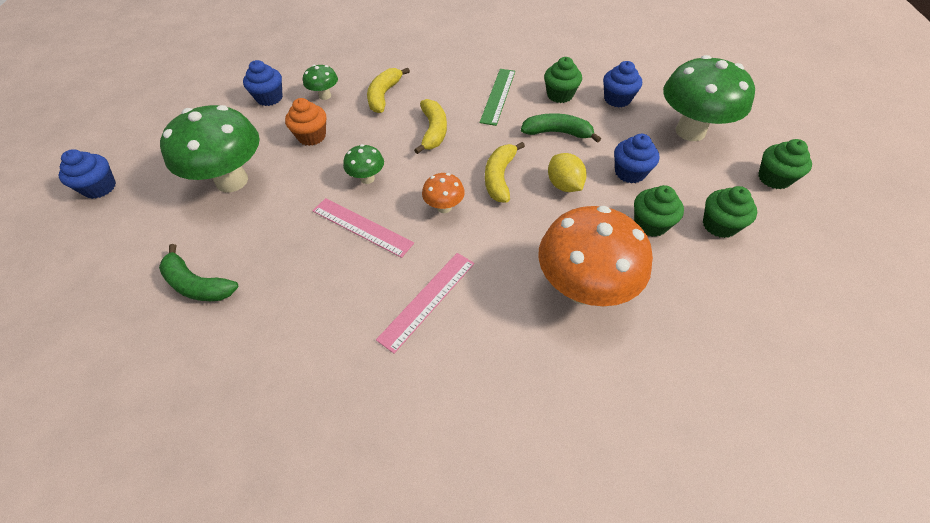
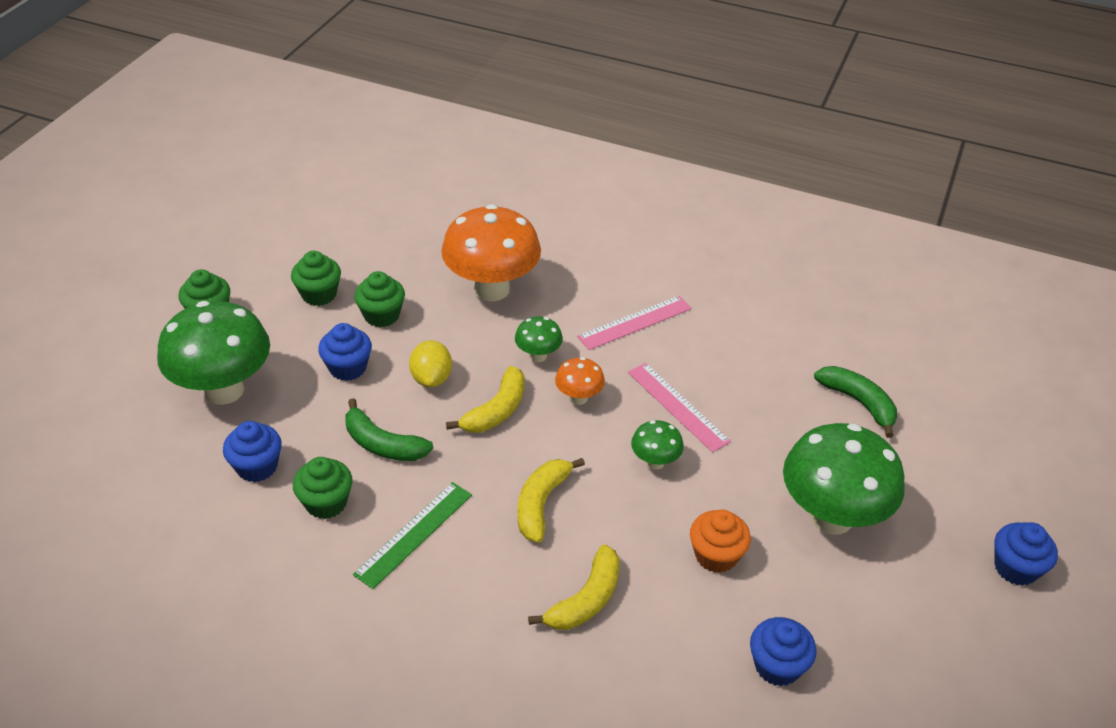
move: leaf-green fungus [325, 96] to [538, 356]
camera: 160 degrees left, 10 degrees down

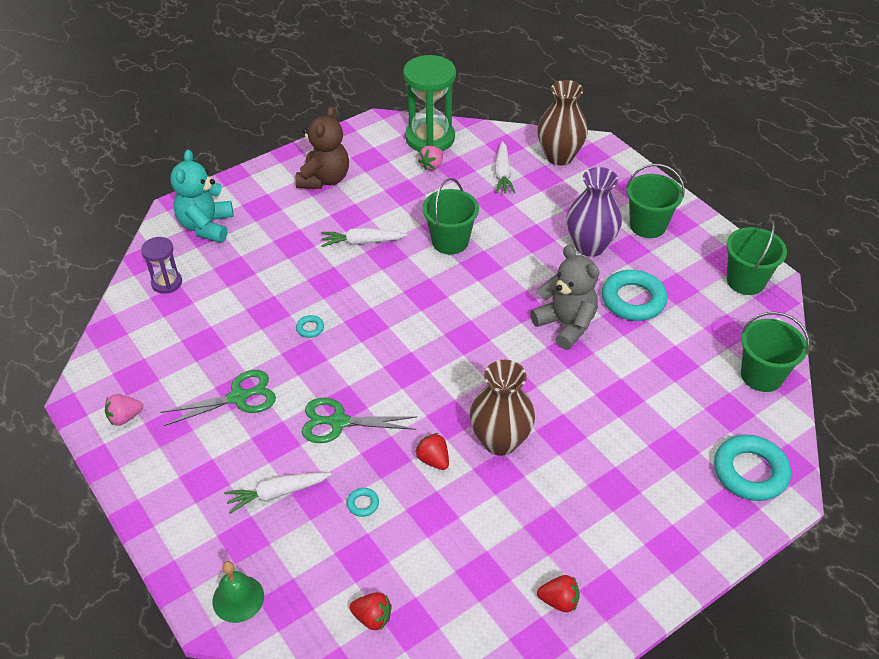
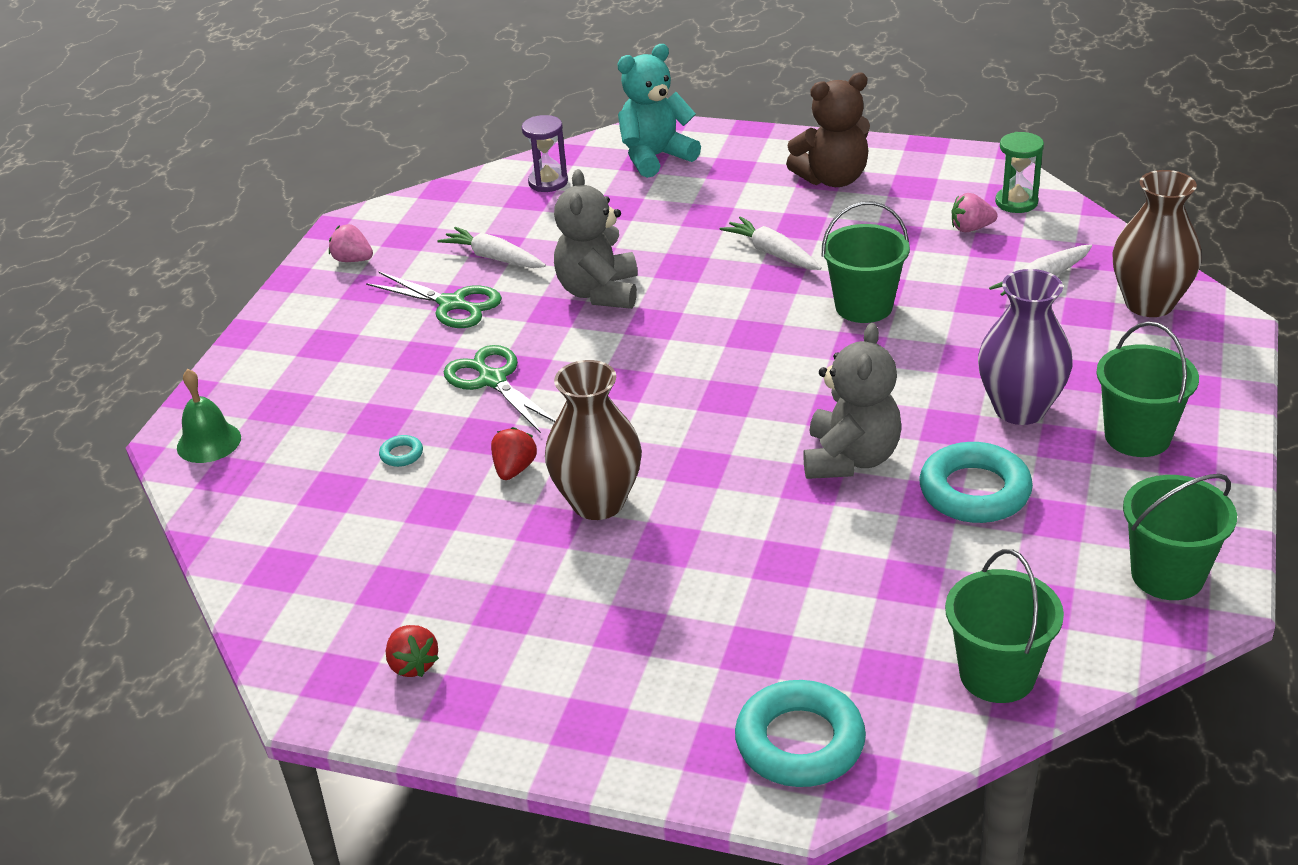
delete: red toy strawberry [372, 617]
move: white carrot [277, 493] to [494, 258]
replace: turquoise torus [310, 328] to grey teddy bear [599, 292]
resize: leaf-green sand timer [430, 138] = [1016, 202] x0.53
camera: 55 degrees right, 10 degrees down

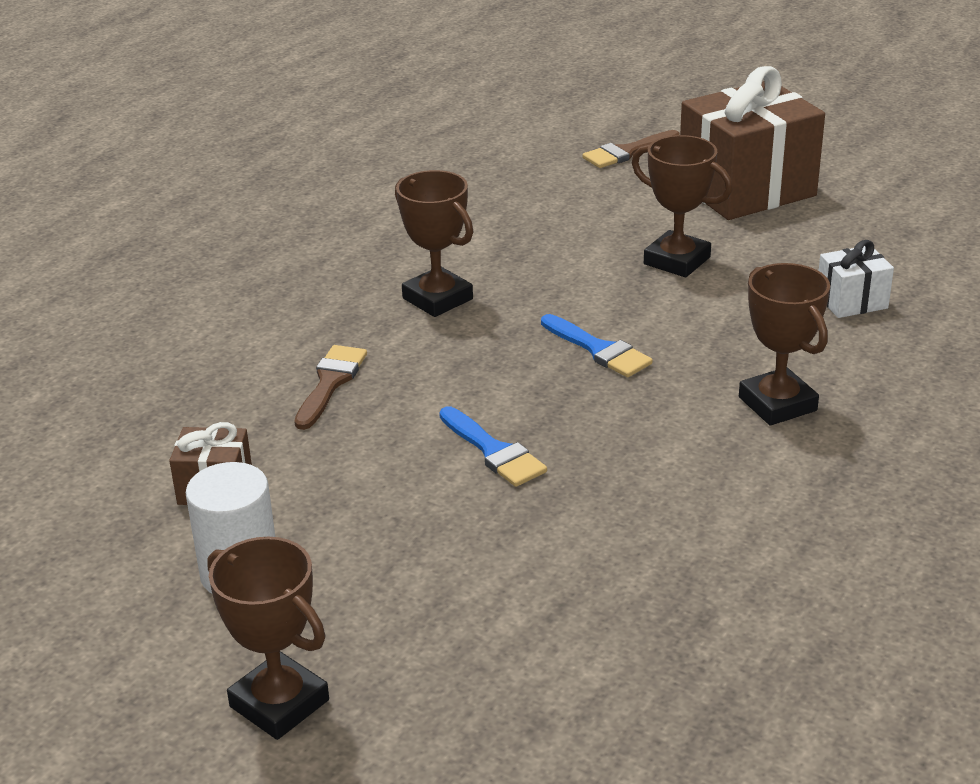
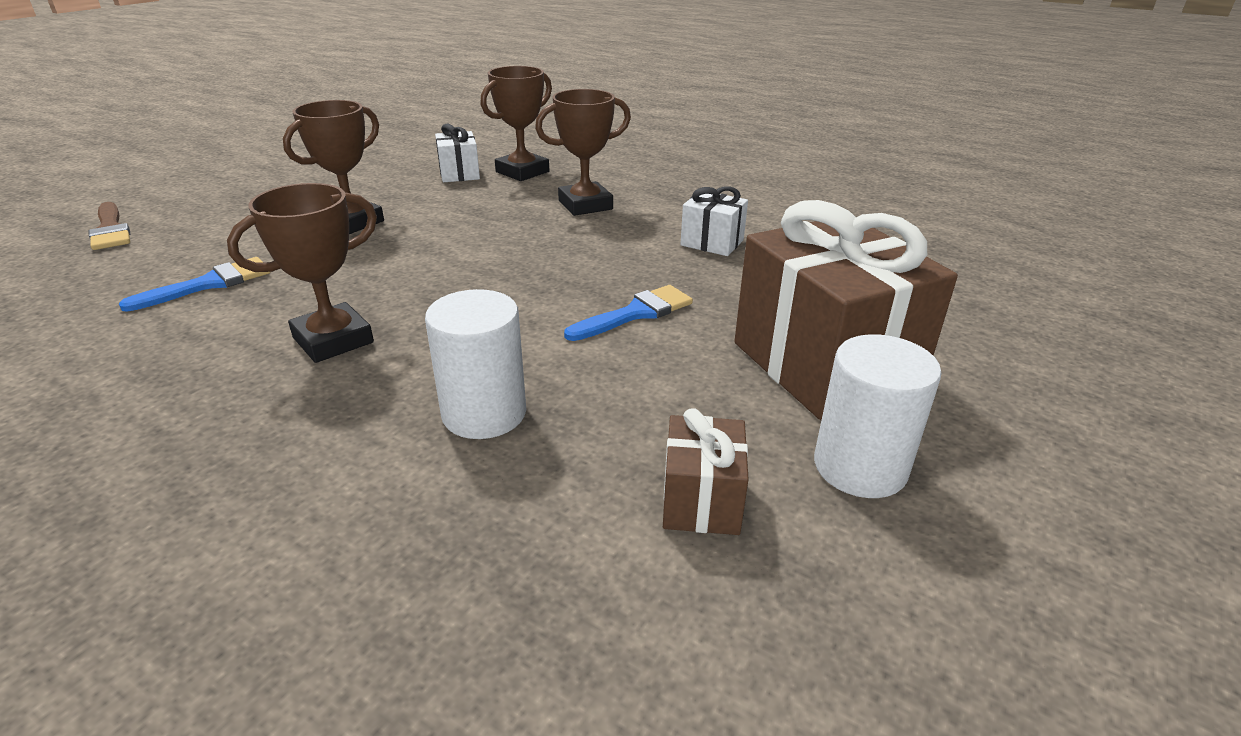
insert: white gift [712, 242]
move: brown prize cup [279, 703] to [522, 172]; cobalt paintbrush [599, 350] to [209, 284]; brown gift [746, 189] to [824, 365]
replace: brown paintbrush [330, 383] to white cylinder [484, 413]
camera: 90 degrees left, 0 degrees up

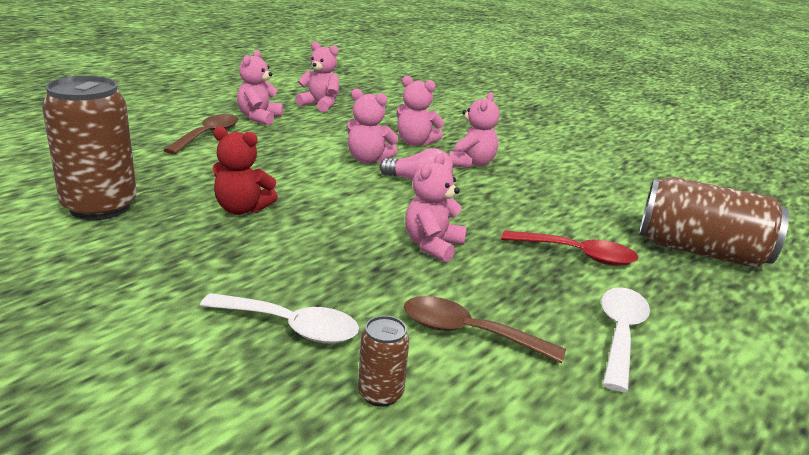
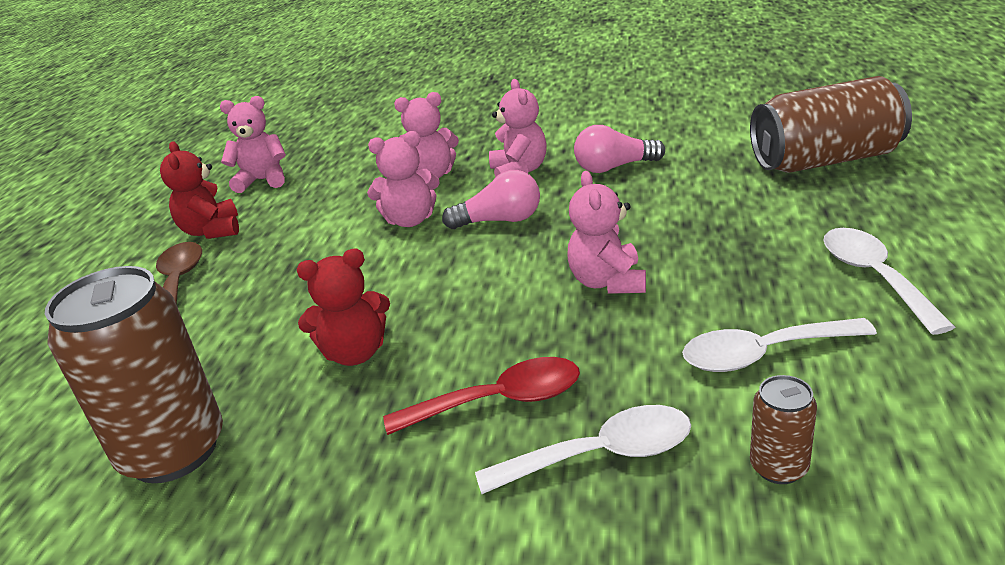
insert: pink lightbulb [614, 167]
move: red tablespoon [577, 255] to [499, 401]
recolor: pink teddy bear [259, 118] to red teddy bear [211, 231]; brown tablespoon [468, 333] to white tablespoon [762, 354]
camera: 25 degrees left, 5 degrees up

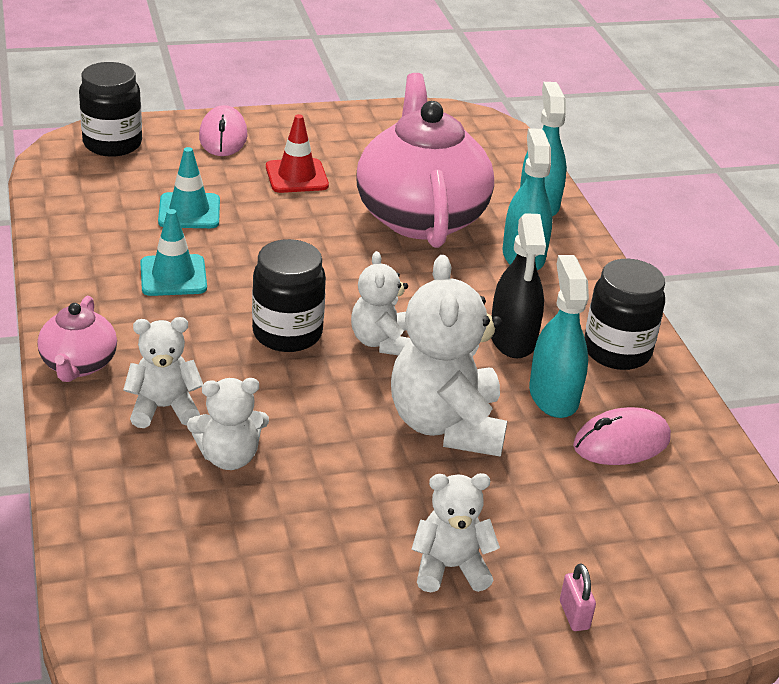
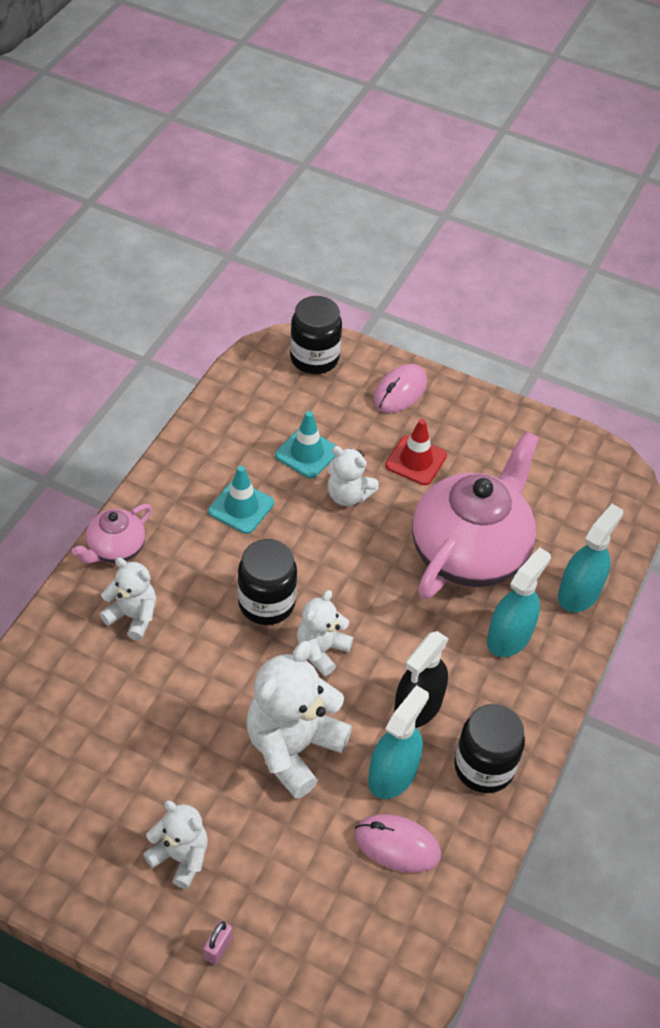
move: white teddy bear [229, 457] to [348, 495]
camera: 40 degrees right, 15 degrees up

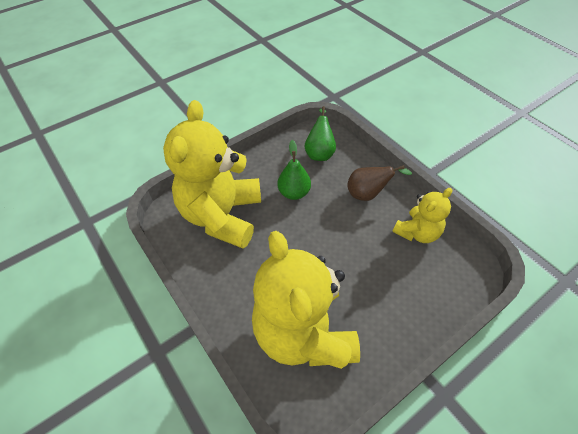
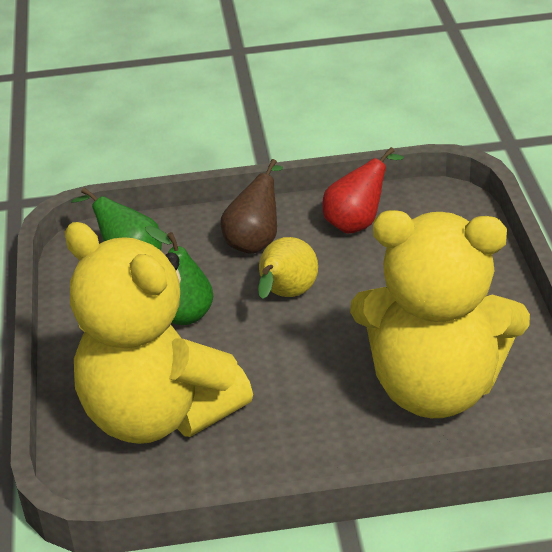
insert: golden toy pear [286, 295]
replace: golden teddy bear [417, 232] to red toy pear [357, 222]
camera: 60 degrees left, 15 degrees down

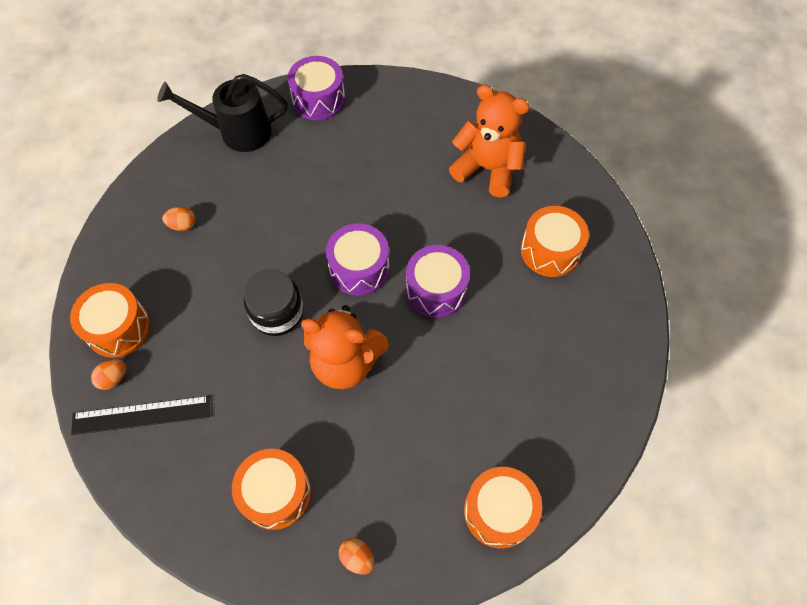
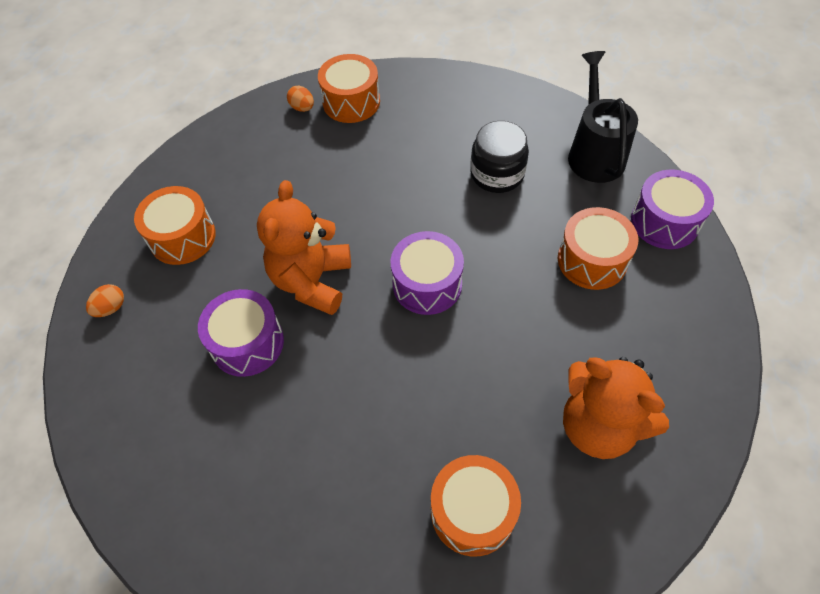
delete: jet-black measuring stick [141, 415]; orange toy egg [182, 225]
move: jet-black preserve jar [277, 313] to [497, 174]; royal purple drum [436, 290] to [247, 343]; orange drum [499, 511] to [592, 260]
rotate: orange teddy bear [487, 169] = [598, 425] 105 degrees clockwise
camera: 90 degrees right, 5 degrees down

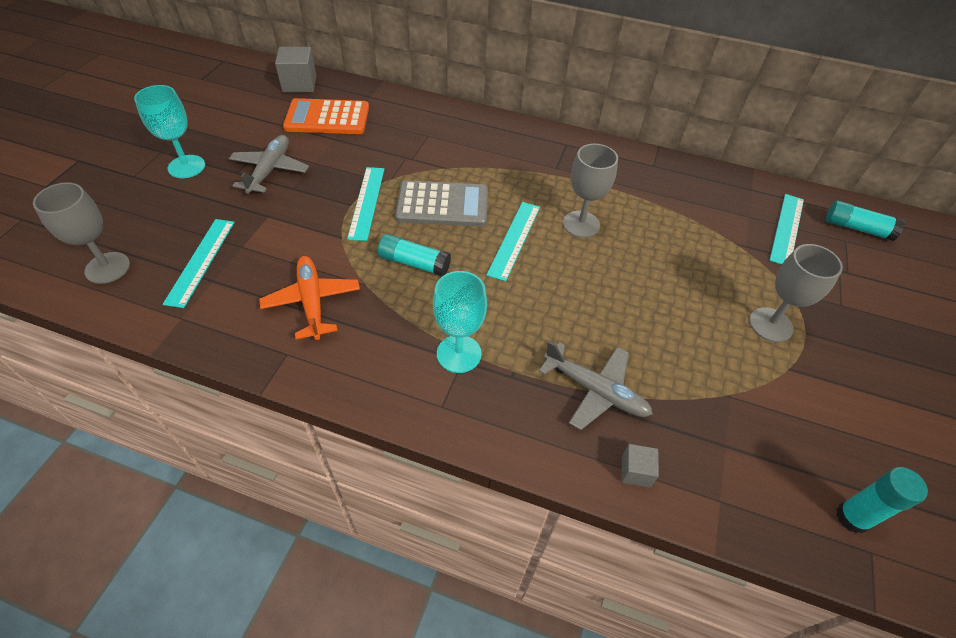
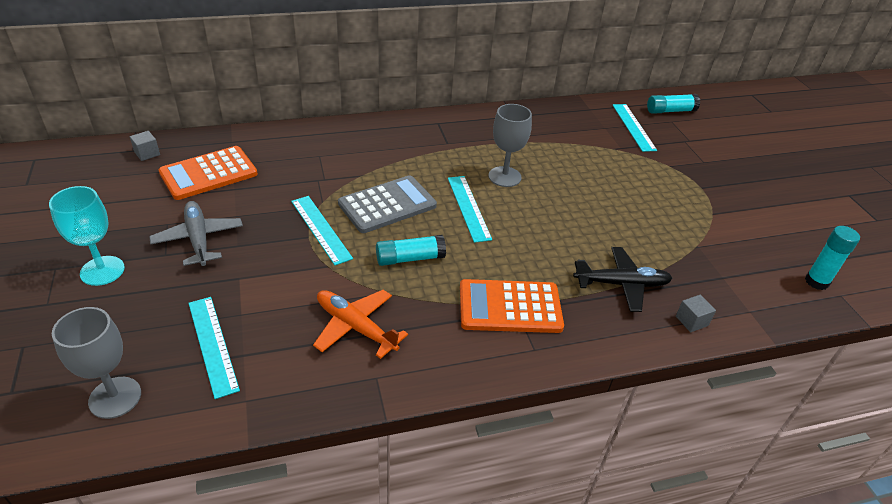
delete: grey goblet [770, 324]
replace: turquoise goblet [459, 354] to orange pocket calculator [510, 307]
recolor: grey plane [595, 390] to jet-black plane [621, 284]
resize: grey cube [299, 84] = [147, 153] x0.56
camera: 35 degrees left, 10 degrees down

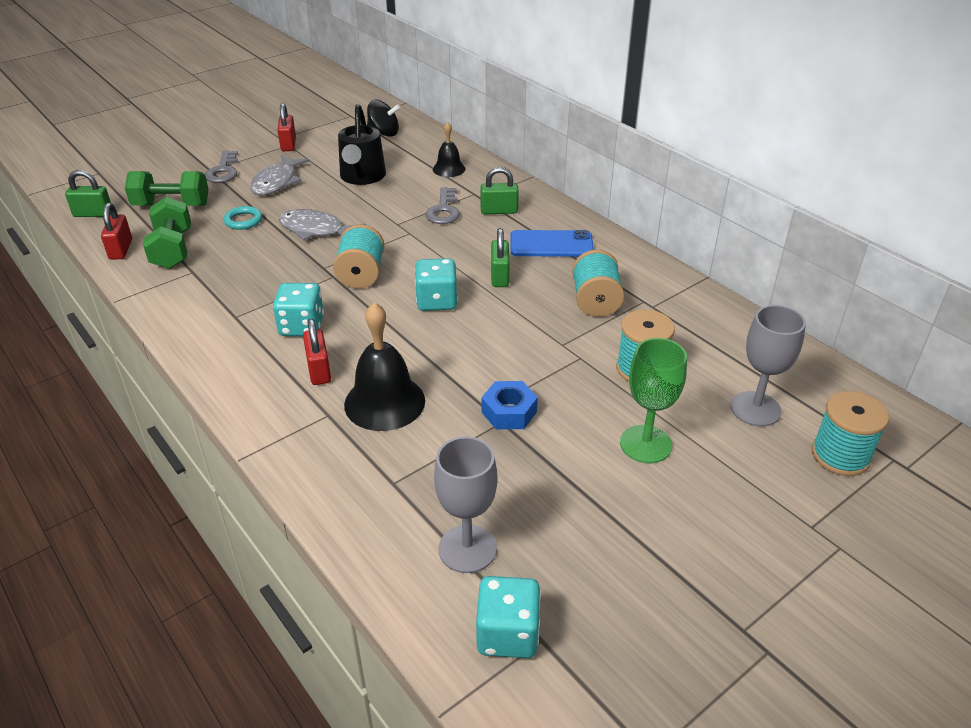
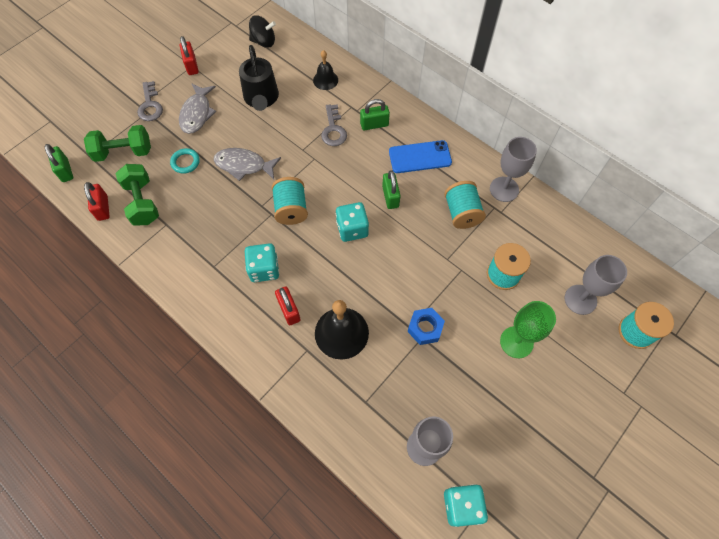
insert: grey goblet [504, 189]
rotate: leaf-green small lock [93, 214] = [65, 170] 75 degrees clockwise
camera: 10 degrees left, 25 degrees up

